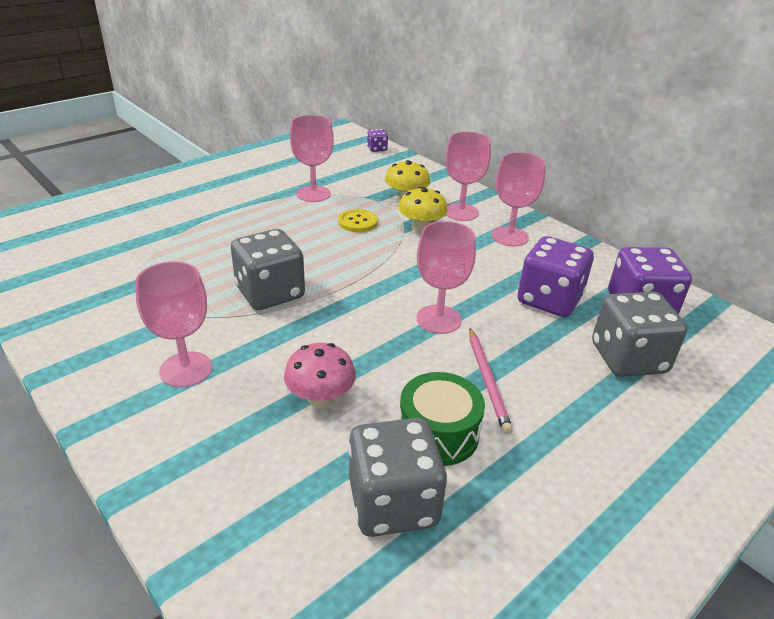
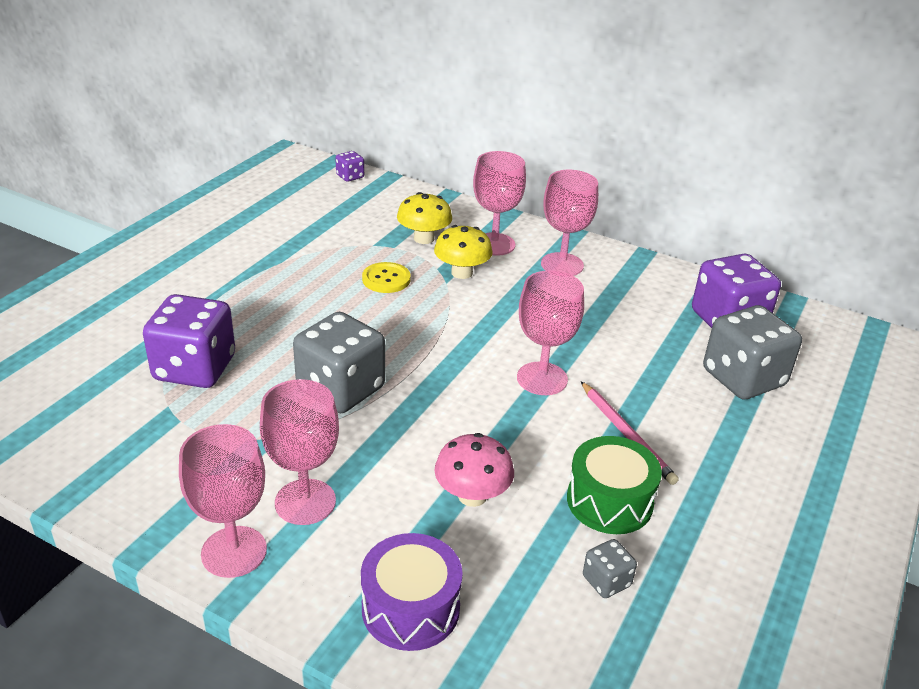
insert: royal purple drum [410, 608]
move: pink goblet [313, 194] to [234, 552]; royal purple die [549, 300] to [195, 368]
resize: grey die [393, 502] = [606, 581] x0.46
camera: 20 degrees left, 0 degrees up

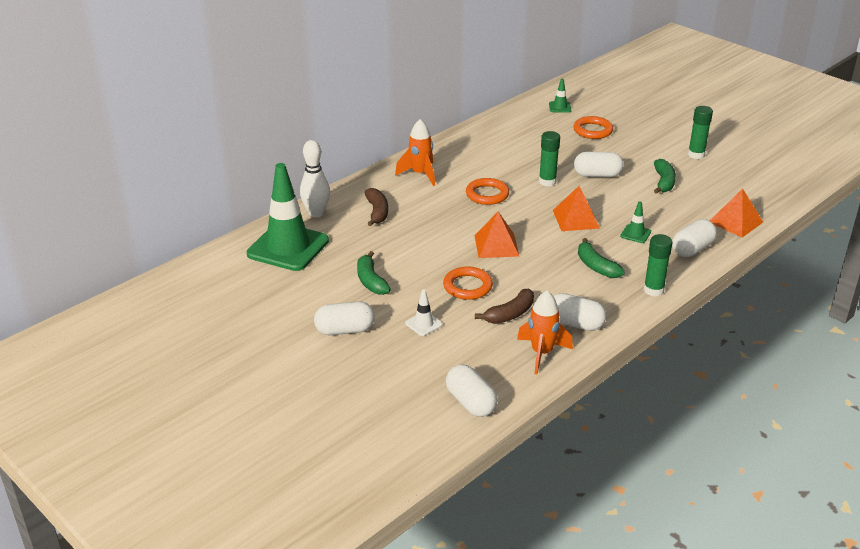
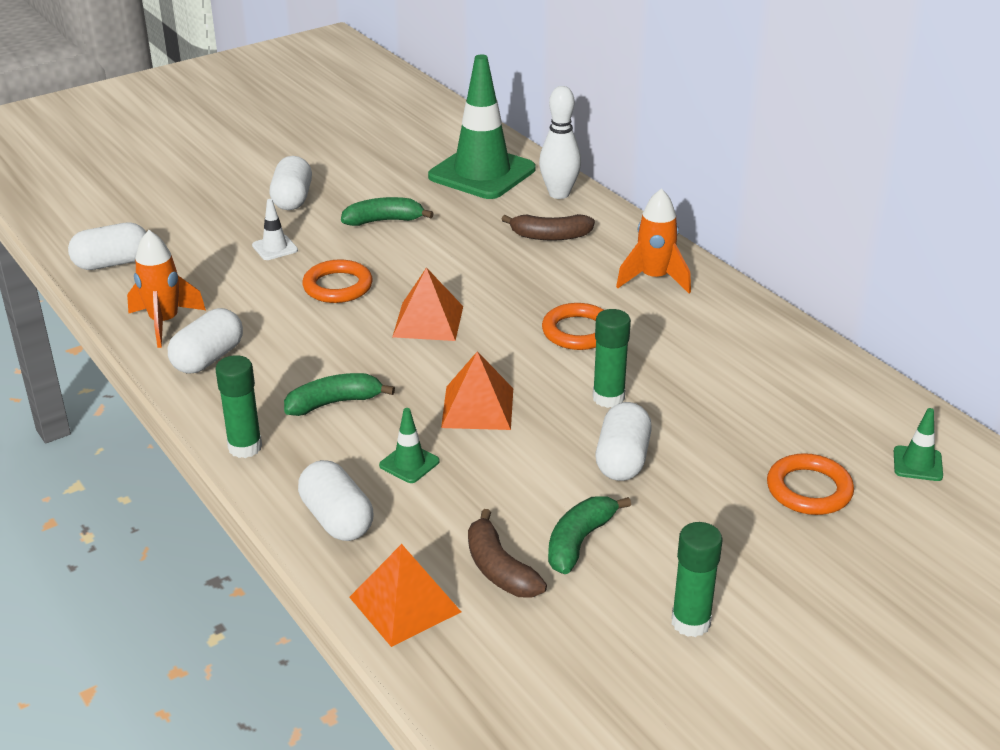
move: brown toy banana [510, 314] to [499, 569]
rotate: leaf-green toy banana [663, 182] = [579, 541] 105 degrees clockwise
camera: 100 degrees right, 0 degrees up

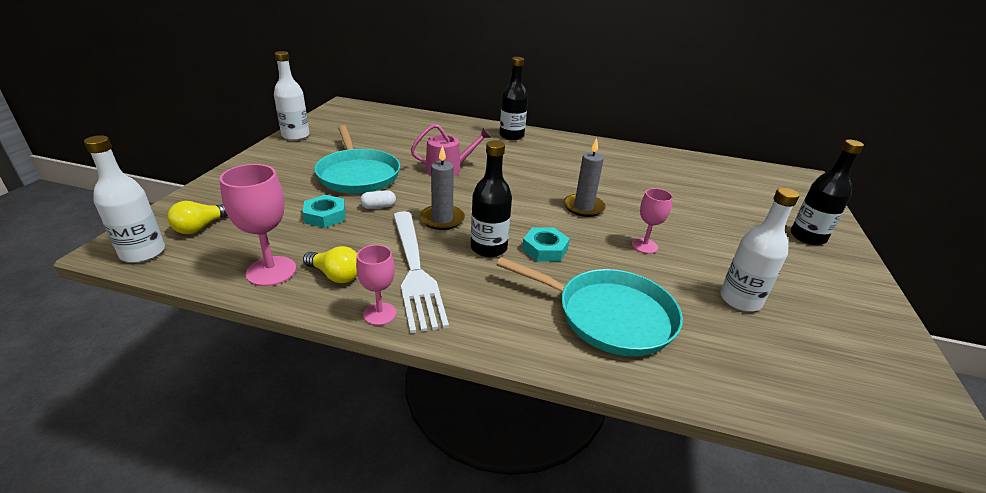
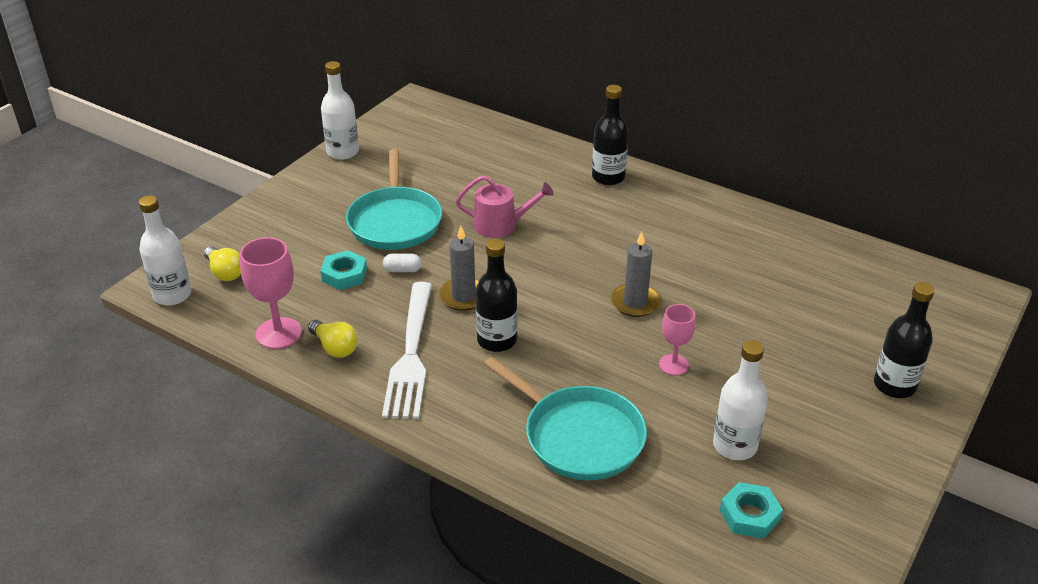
delete: pink goblet [380, 314]
move: turquoise hex nut [545, 249] to [750, 515]
rotate: golden lightbulb [201, 227] = [225, 272] 90 degrees counterclockwise
camera: 20 degrees right, 5 degrees up

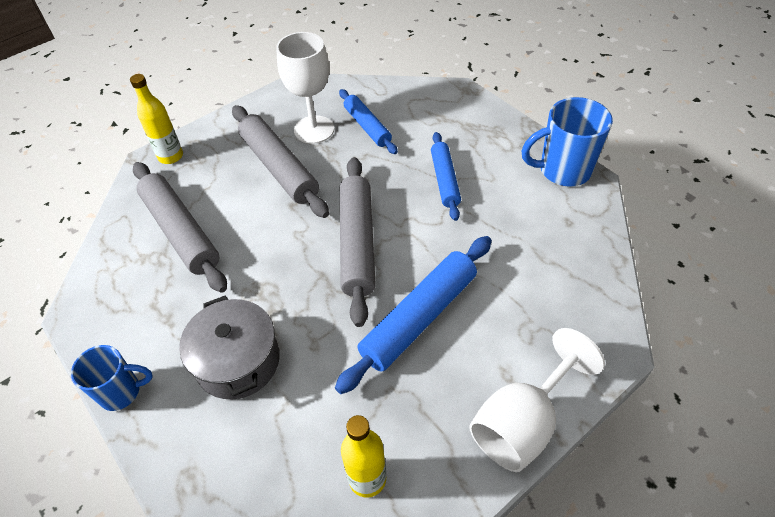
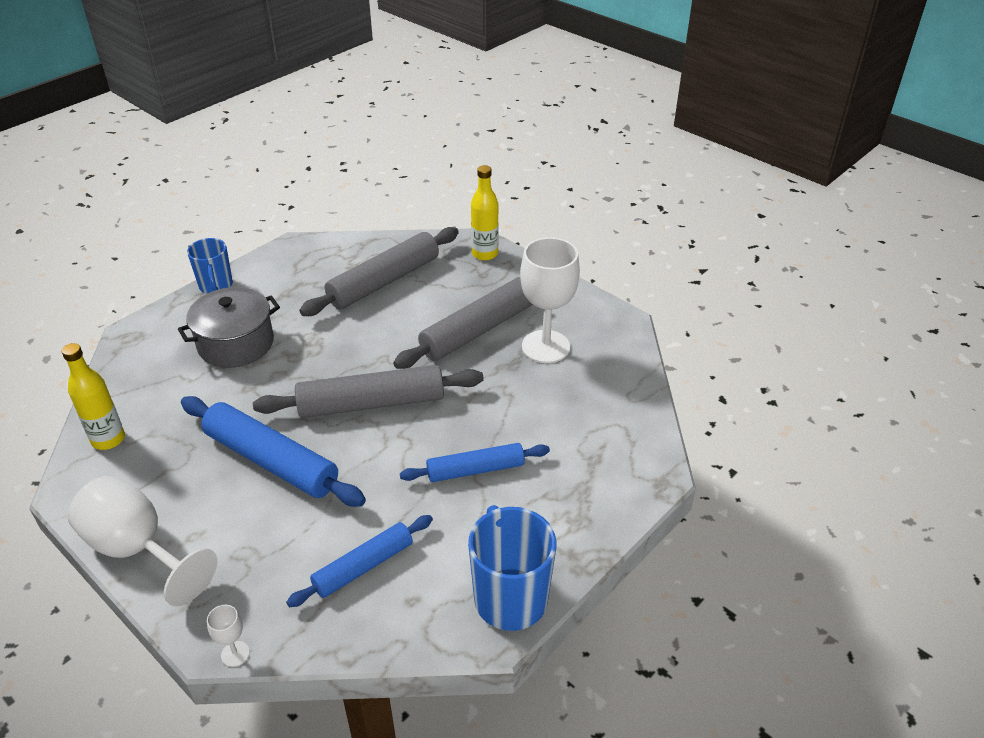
insert: white goblet [235, 654]
move: cobalt pastry roller [367, 126] to [363, 566]
camera: 80 degrees right, 10 degrees down

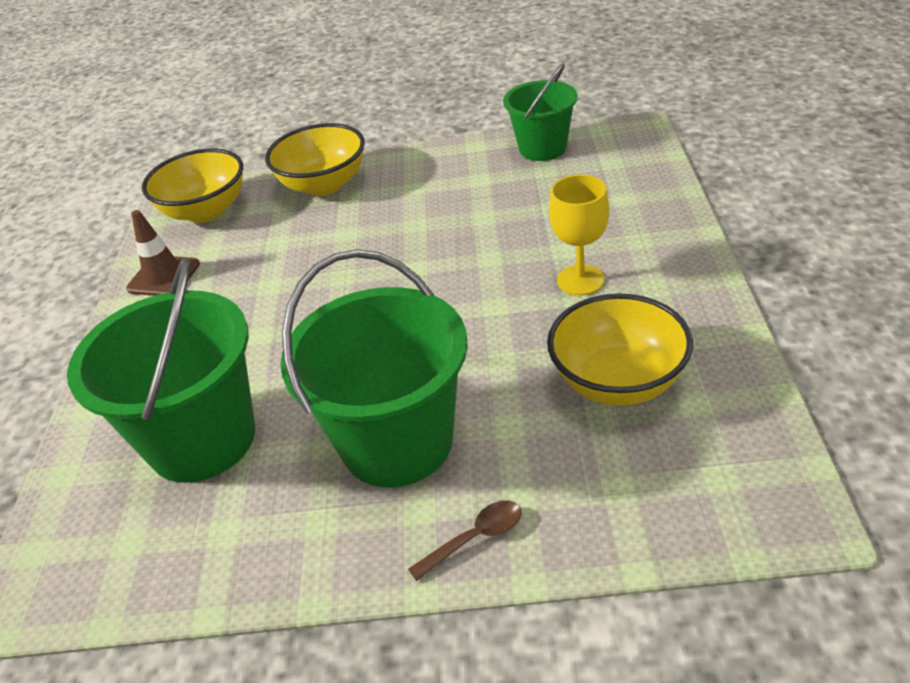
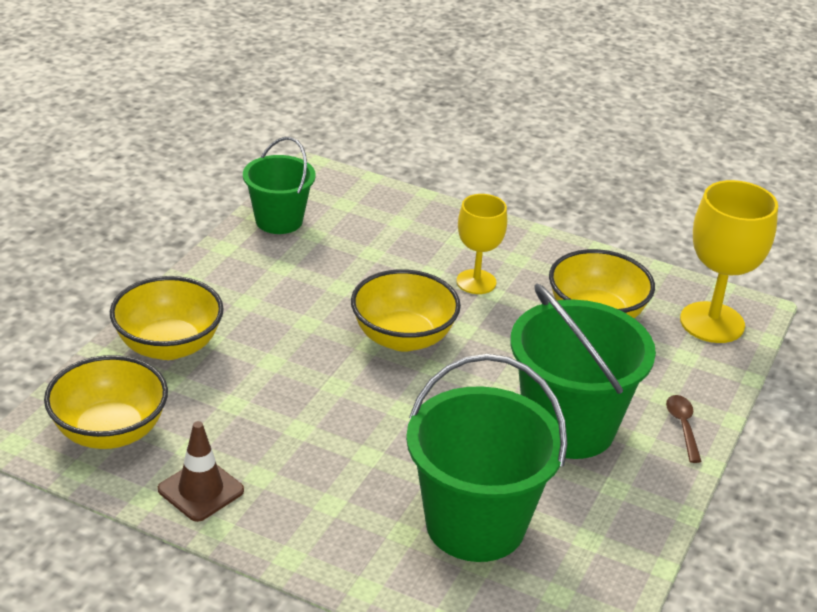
insert: golden bowl [403, 338]; golden goblet [712, 322]
camera: 70 degrees left, 5 degrees down

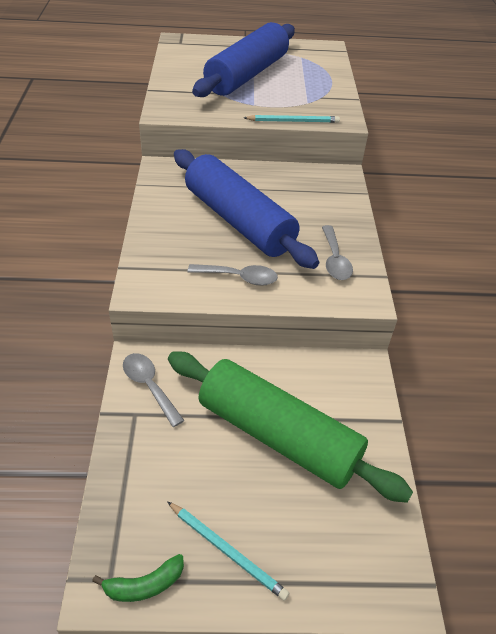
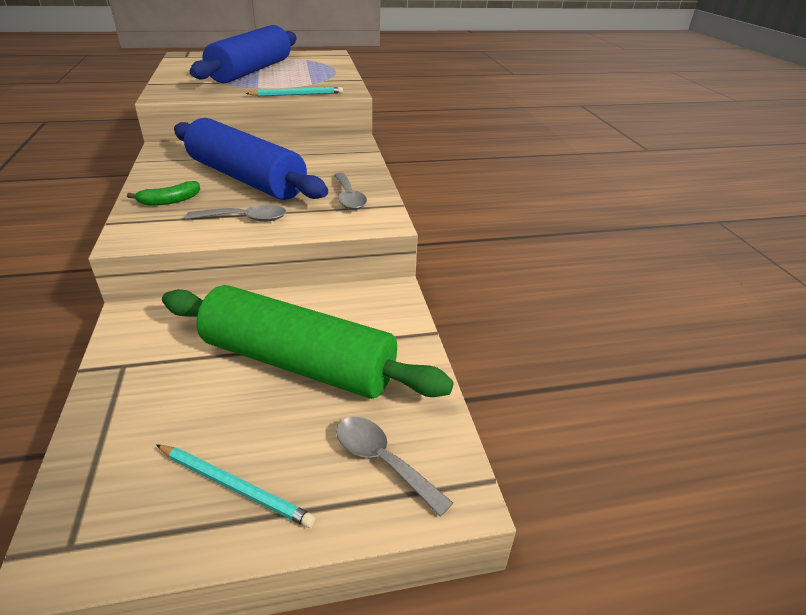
move: leaf-green toy banana [144, 585] to [170, 201]; grey tablespoon [149, 386] to [383, 461]
camera: 10 degrees left, 10 degrees down

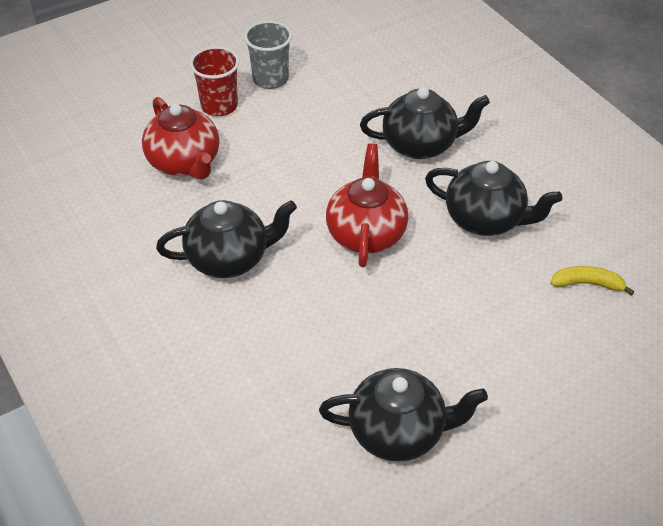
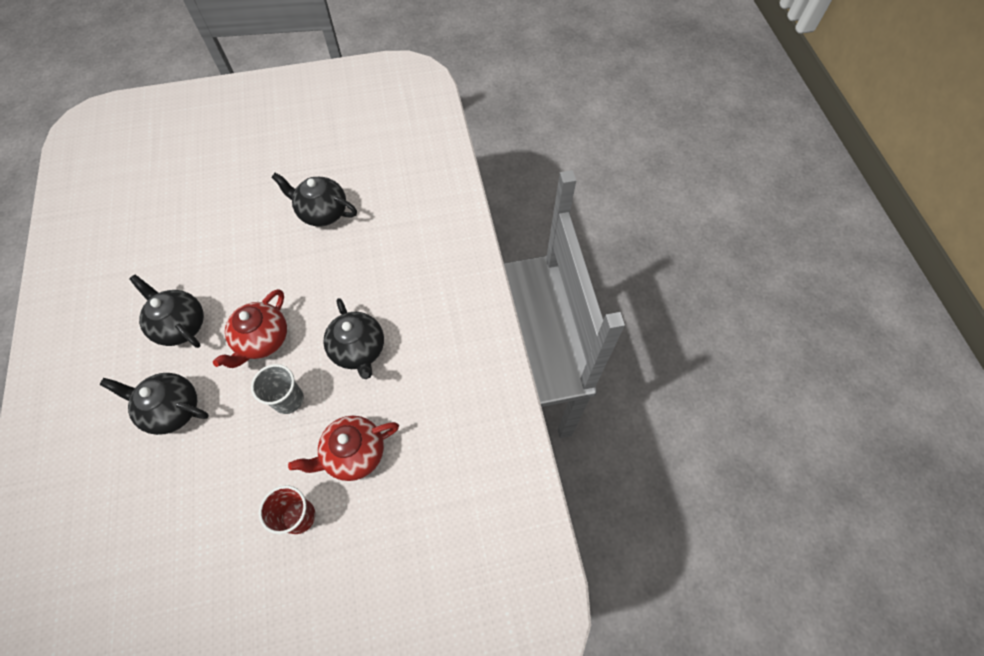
delete: golden toy banana [587, 284]
move: grey cup [270, 79] to [288, 399]
rotate: red tea pot [185, 163] = [353, 454] 105 degrees counterclockwise; jet-black tea pot [229, 258] = [359, 350] 120 degrees counterclockwise
camera: 160 degrees left, 15 degrees up

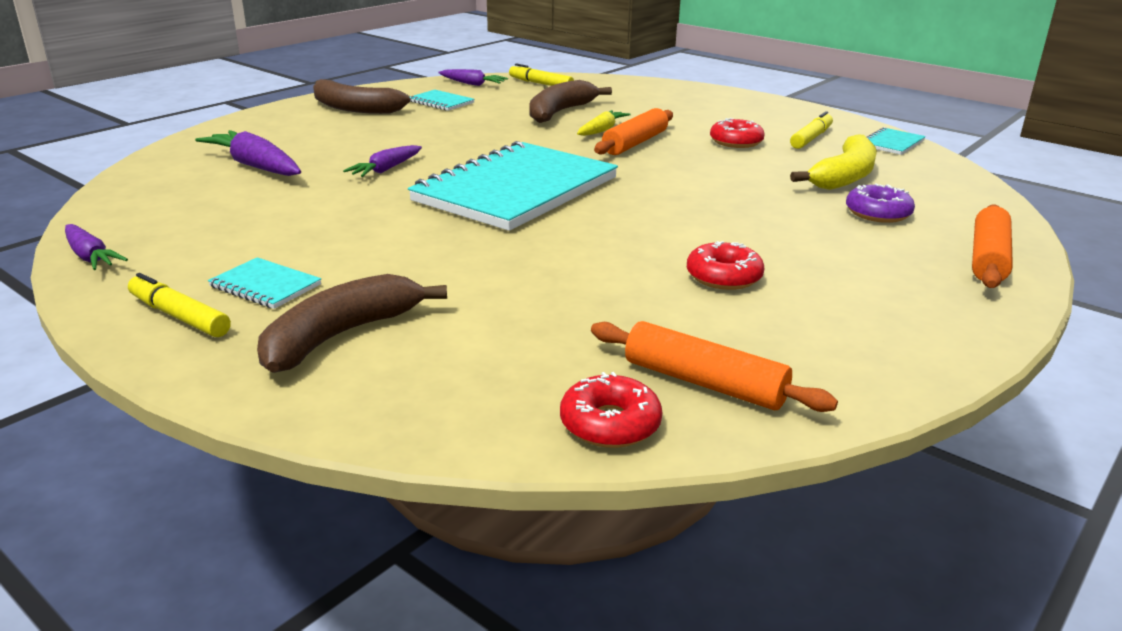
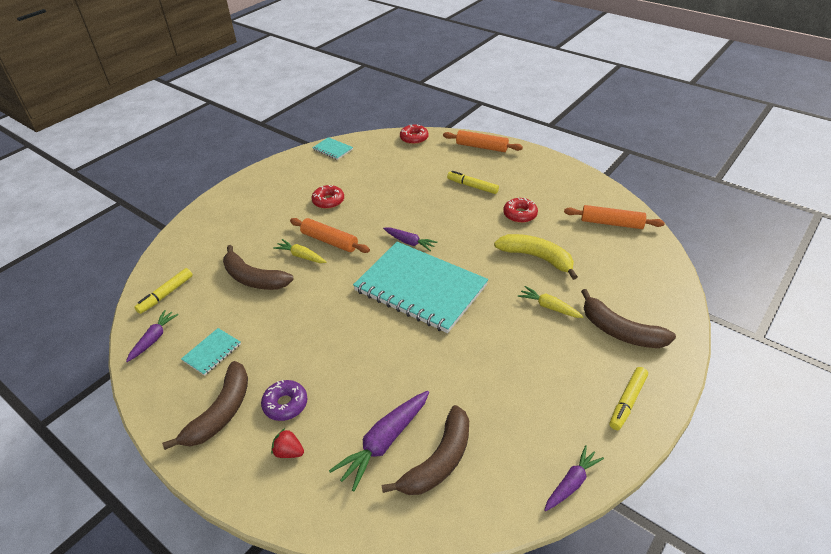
delete: turquoise notepad [265, 286]
insert: red toy strawberry [289, 452]; brown toy banana [438, 461]; golden carrot [549, 307]
move: royal purple carrot [386, 169] to [409, 242]; red doughnut [610, 424] to [414, 138]; golden marker [811, 138] to [472, 186]; golden toy banana [844, 177] to [537, 258]; royal purple doughnut [878, 213] to [285, 404]
rotate: orange pastry roller [704, 382] = [611, 223] 75 degrees clockwise
camera: 90 degrees left, 15 degrees up

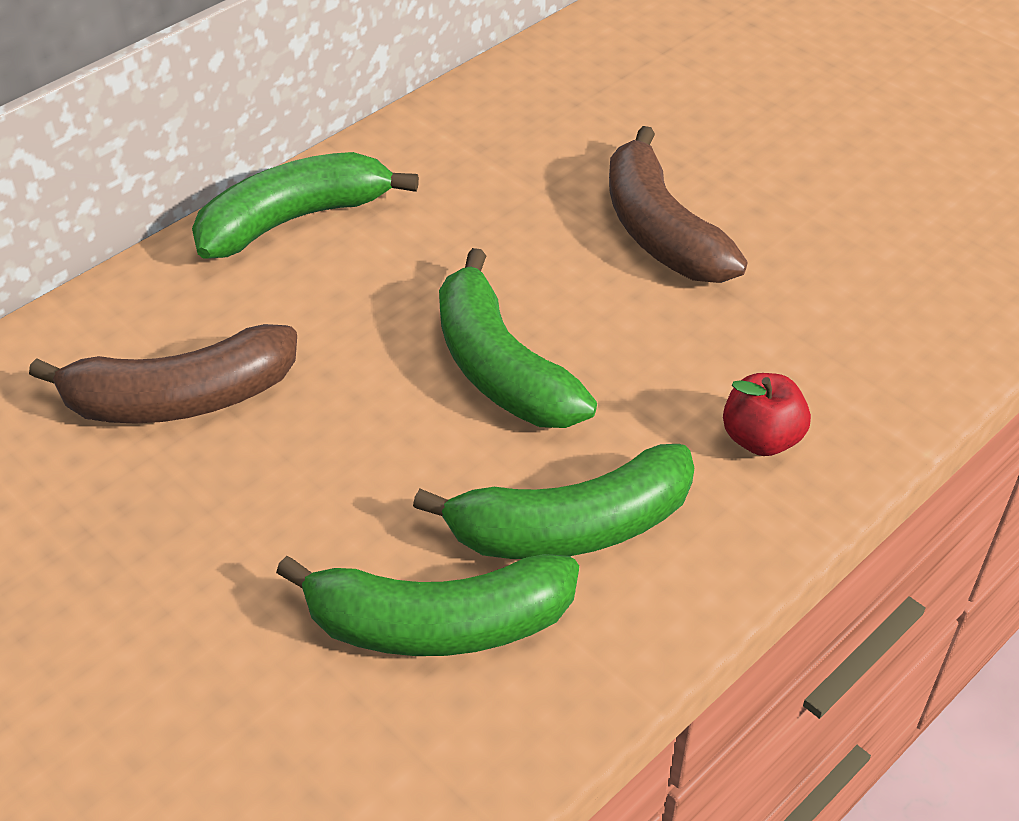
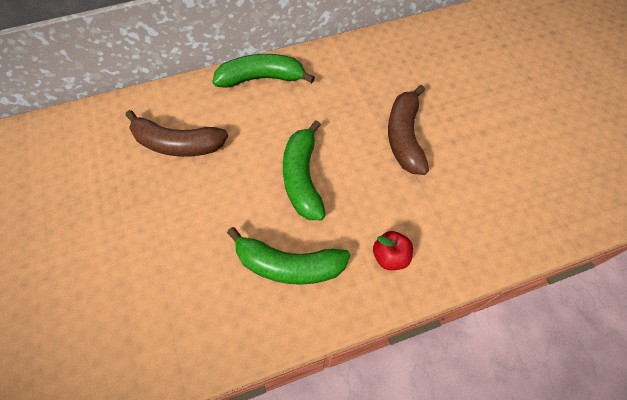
delete: leaf-green toy banana [438, 623]
camera: 25 degrees right, 15 degrees up

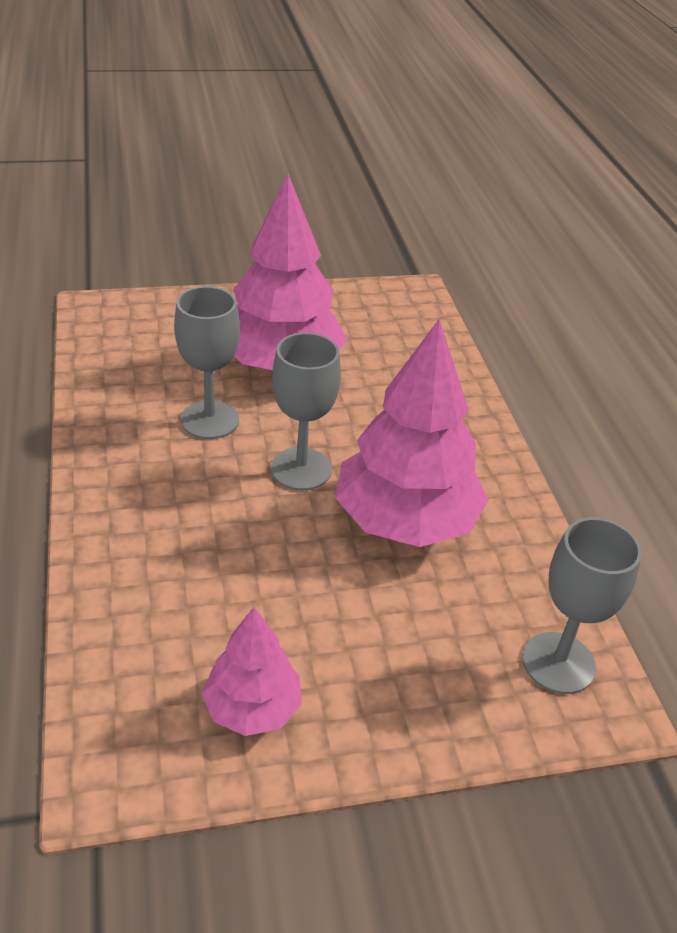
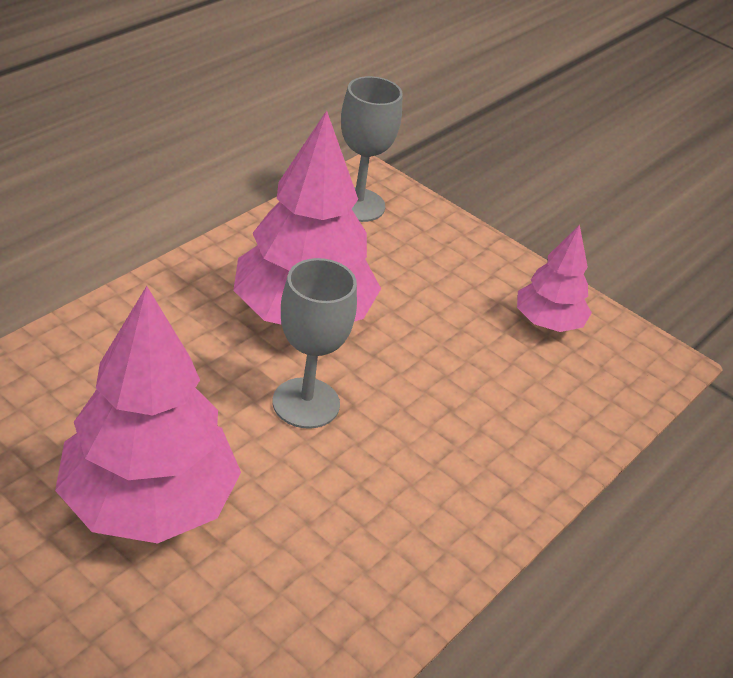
delete: grey goblet [210, 420]
camera: 130 degrees left, 0 degrees up

